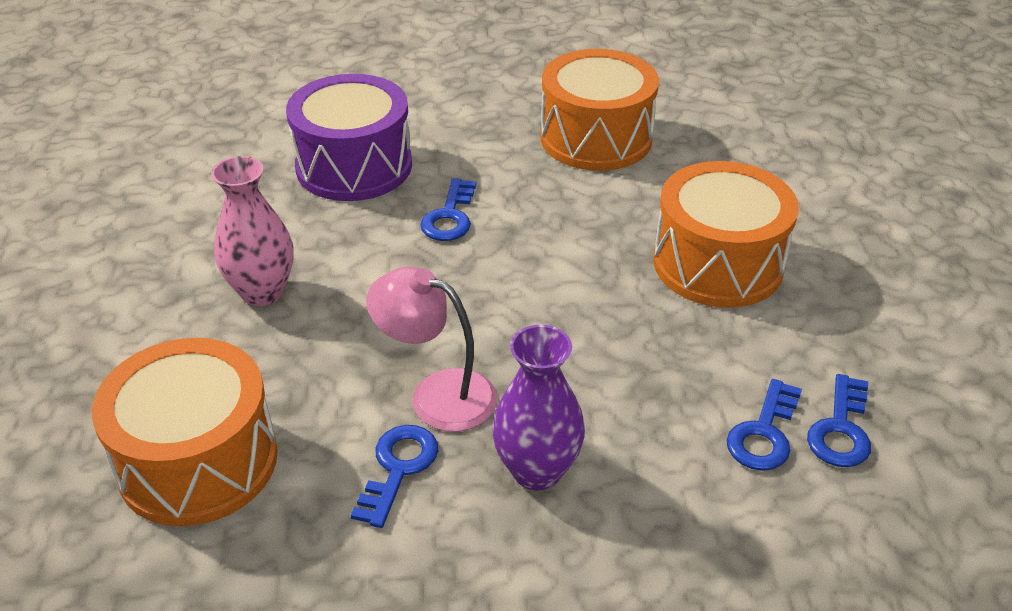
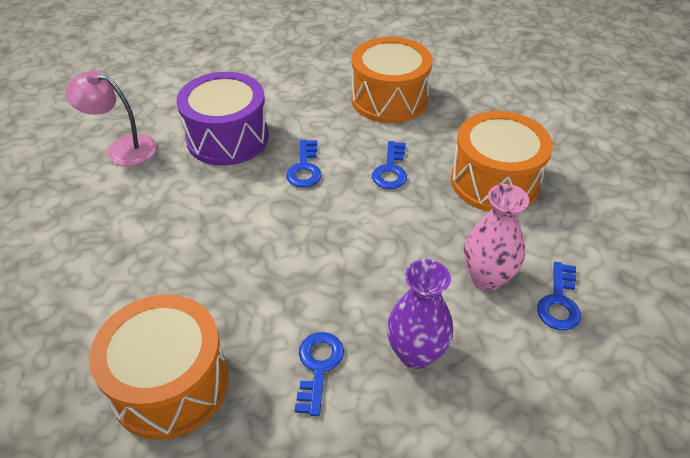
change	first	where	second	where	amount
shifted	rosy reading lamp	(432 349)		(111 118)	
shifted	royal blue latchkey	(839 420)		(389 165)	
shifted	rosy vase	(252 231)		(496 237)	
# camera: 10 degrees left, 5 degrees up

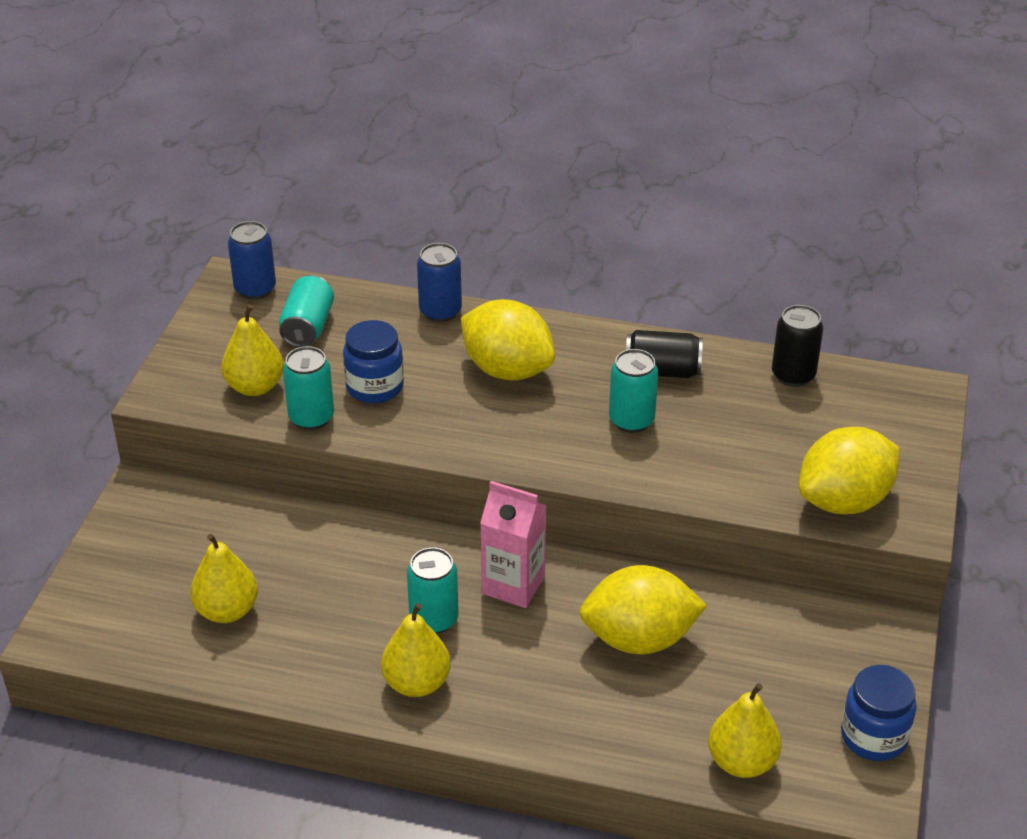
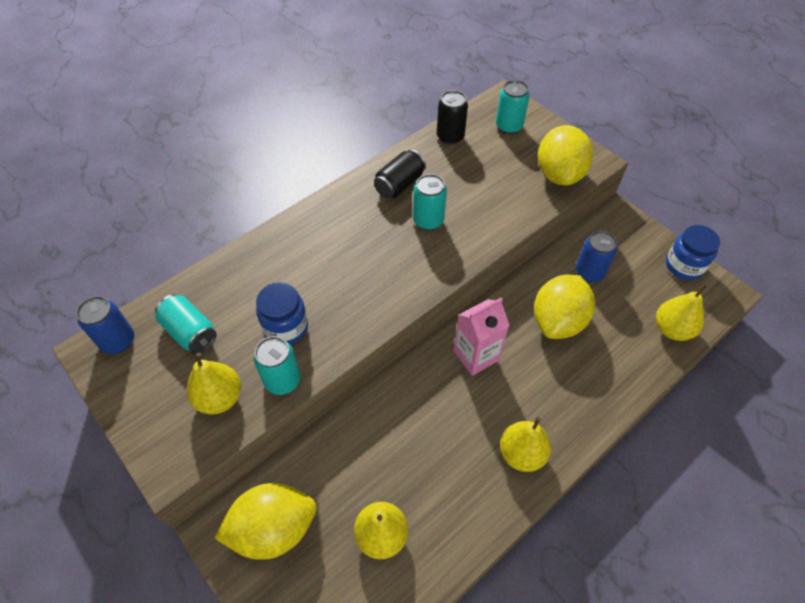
change	first	where	second	where	amount
shifted	yellow citrus fruit	(508 340)		(265 521)	
shifted	turquoise soda can	(433 590)		(513 107)	
shifted	royal blue soda can	(439 282)		(596 257)	
# camera: 55 degrees left, 15 degrees up

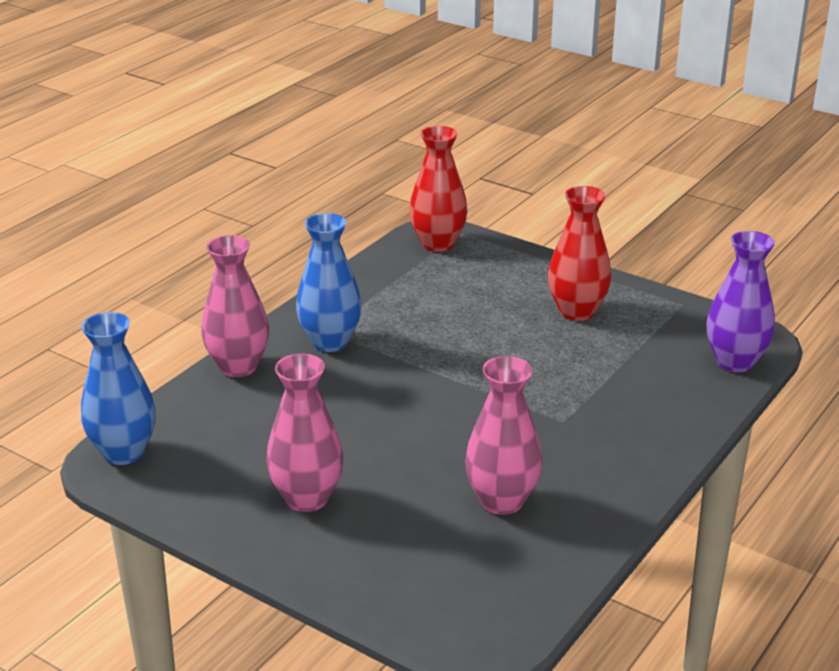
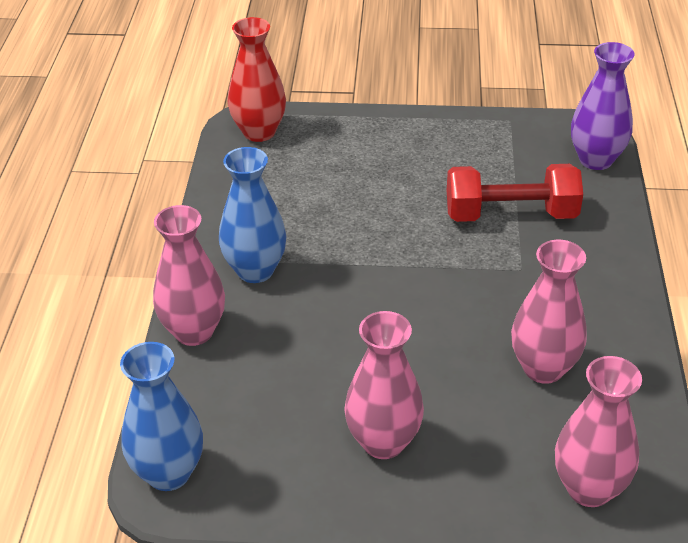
change	first	where	second	where	amount
new			scarlet free weight	(515 193)	
new			rosy vase	(598 431)	
gone	scarlet vase	(579 253)			
# camera: 30 degrees left, 10 degrees up

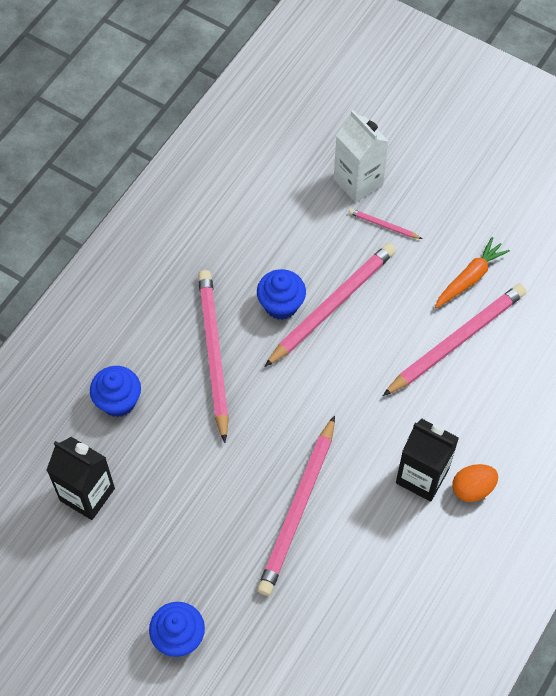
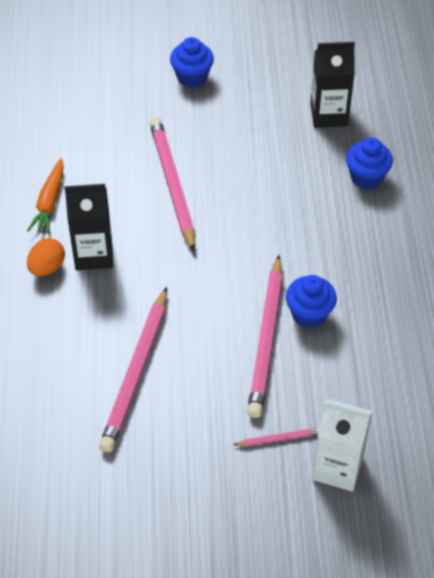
change	first	where	second	where	amount
shifted	bright orange carrot	(472 272)		(45 196)	
gone	rosy wooden pencil	(213 356)			
# camera: 145 degrees right, 10 degrees down

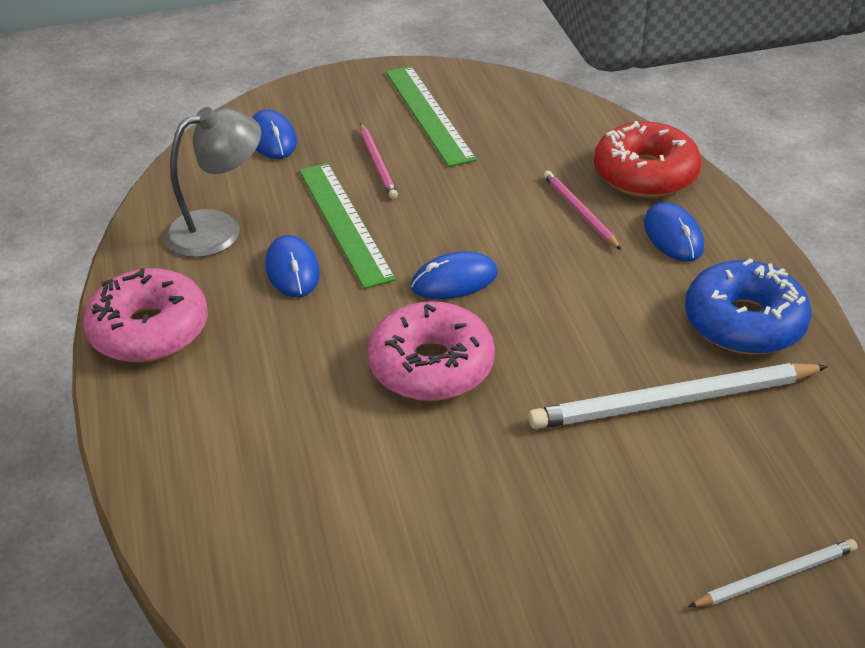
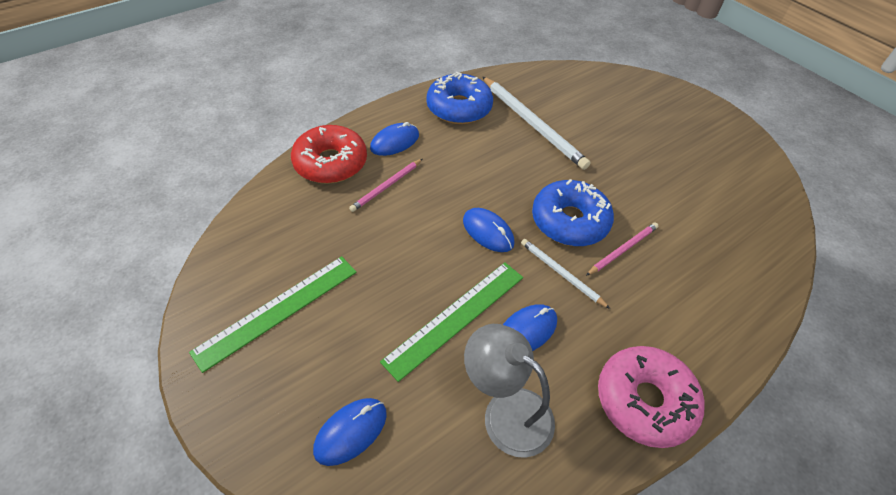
change	first	where	second	where	amount
shifted	pure white wooden pencil	(773 573)		(565 274)	
repainted	rosy donut	(431 351)	royal blue donut	(573 212)	
shifted	rosy wooden pencil	(379 161)		(622 249)	
# camera: 115 degrees left, 10 degrees up

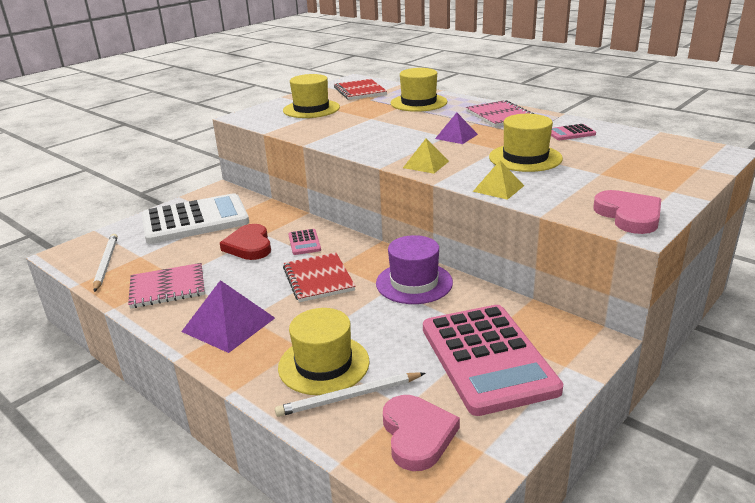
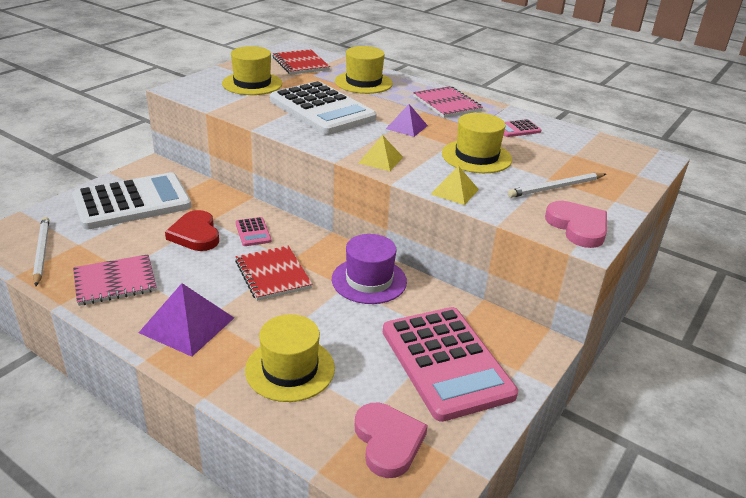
change	first	where	second	where	amount
new			pure white pocket calculator	(323 108)	
shifted	pure white wooden pencil	(350 394)		(557 185)	
# camera: 10 degrees left, 5 degrees up

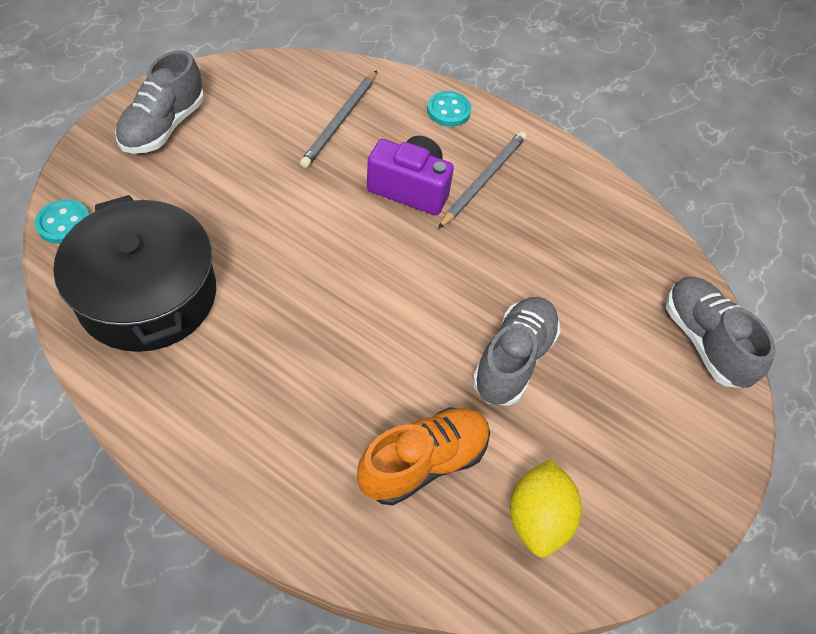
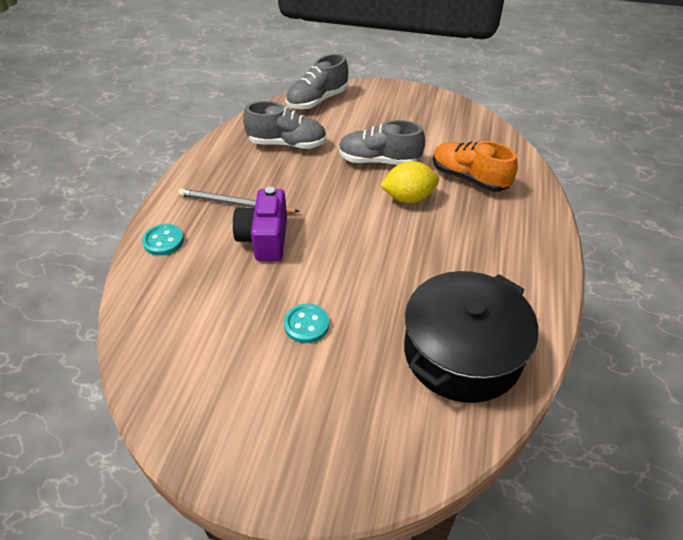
change	first	where	second	where	amount
shifted	ash-grey sneaker	(159 101)		(285 125)	
shifted	turquoise sewing button	(62 221)		(306 323)	
shifted	yellow citrus fruit	(546 508)		(409 182)	
gone	ash-grey wooden pencil	(338 119)			
# camera: 105 degrees left, 10 degrees down

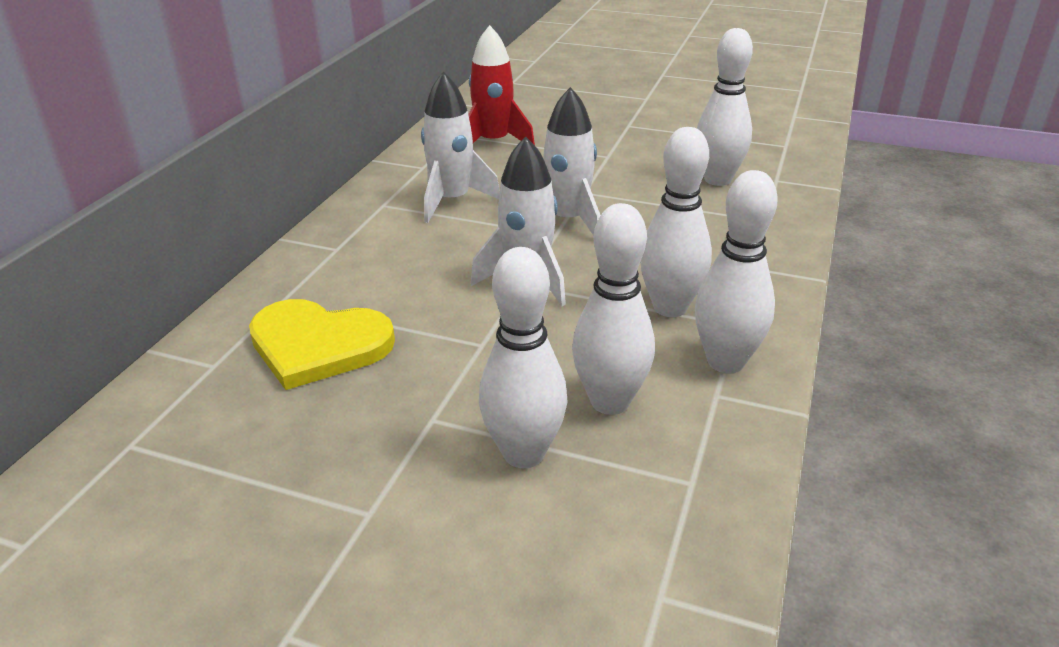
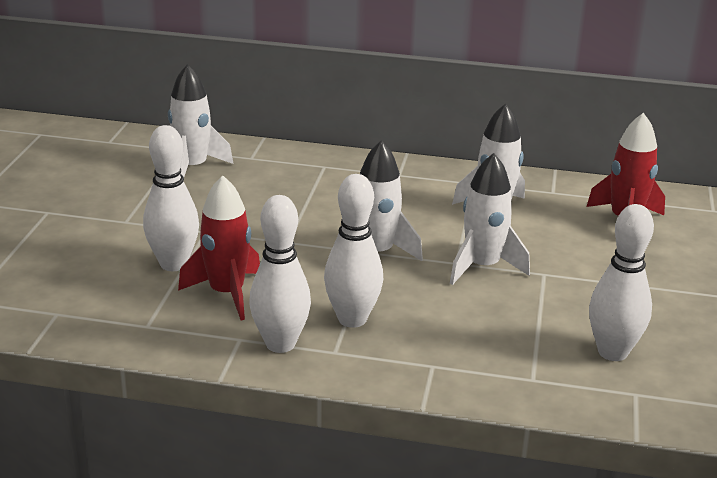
change	first	where	second	where	amount
new			pure white toy rocket	(200 120)	
swapped	pure white bowling pin	(613 309)	scarlet toy rocket	(219 248)	
gone	yellow heart	(322 344)			
# camera: 80 degrees right, 5 degrees down

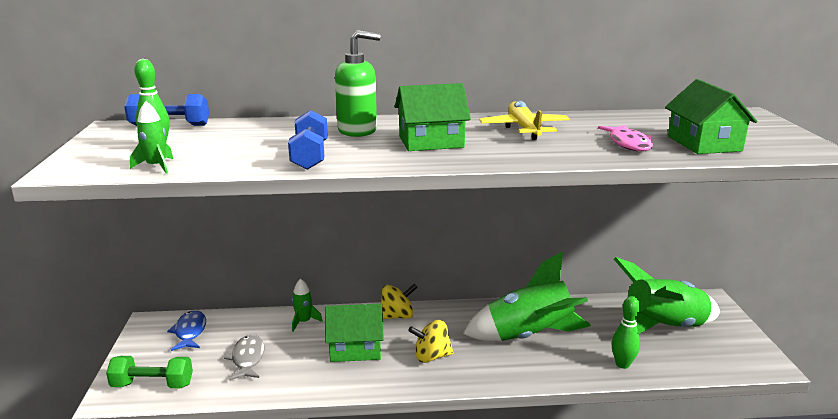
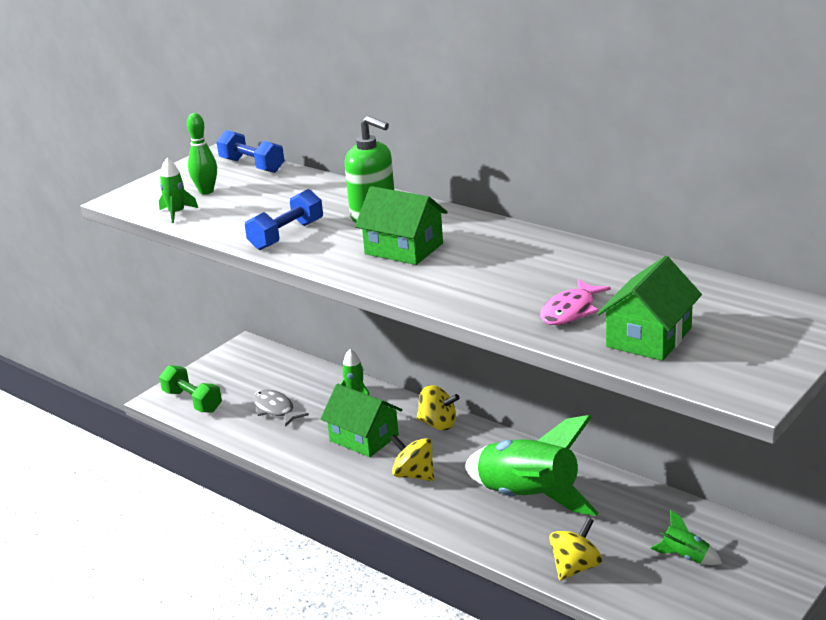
change	first	where	second	where	amount
rotated	ash-grey fish figure	(244 357)		(281 408)	75 degrees counterclockwise
swapped	emerald bowling pin	(626 332)	yellow toy top	(575 549)	
scaled	emerald toy rocket	(666 296)		(686 537)	x0.42
gone	royal blue fish figure	(186 330)			
gone	yellow toy plane	(524 120)			
# camera: 45 degrees right, 5 degrees up

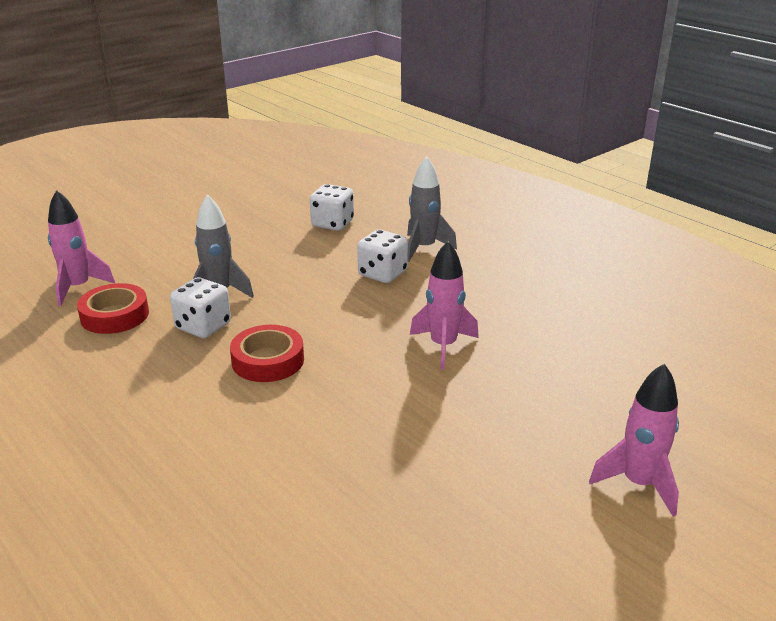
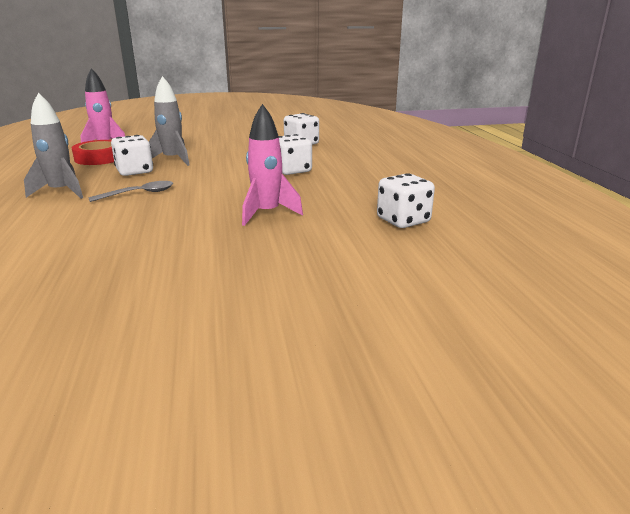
change	first	where	second	where	amount
shifted	ash-grey toy rocket	(432 209)		(53 146)	
swapped	scarlet roll of tape	(267 353)	ash-grey spoon	(130 191)	
new			pure white dice	(406 200)	
gone	rosy toy rocket	(634 440)			
# camera: 30 degrees right, 5 degrees down

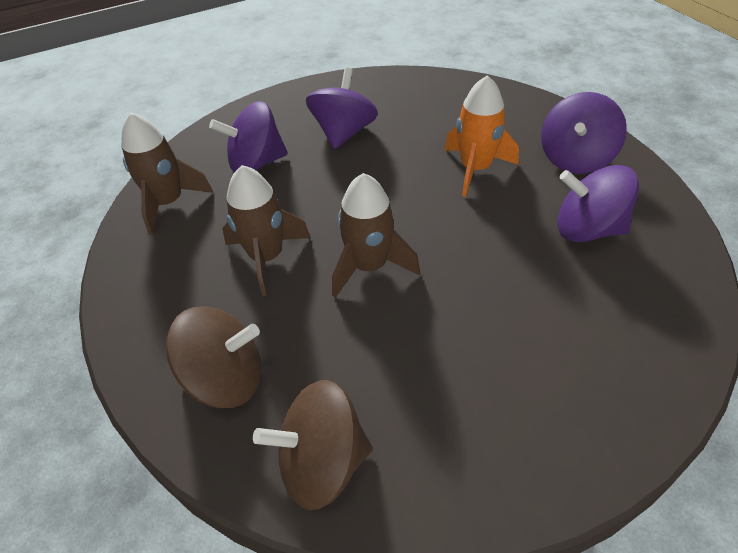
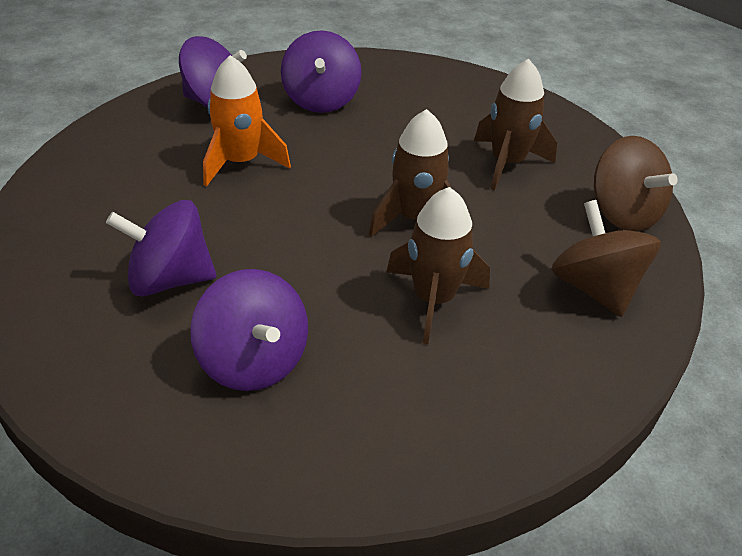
change	first	where	second	where	amount
shifted	brown toy rocket	(167 173)		(515 124)	
# camera: 110 degrees left, 5 degrees down

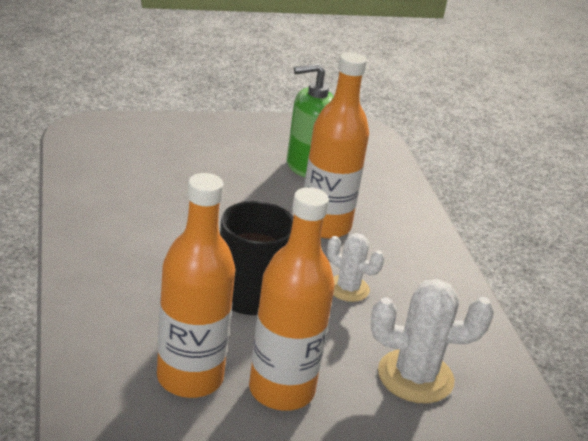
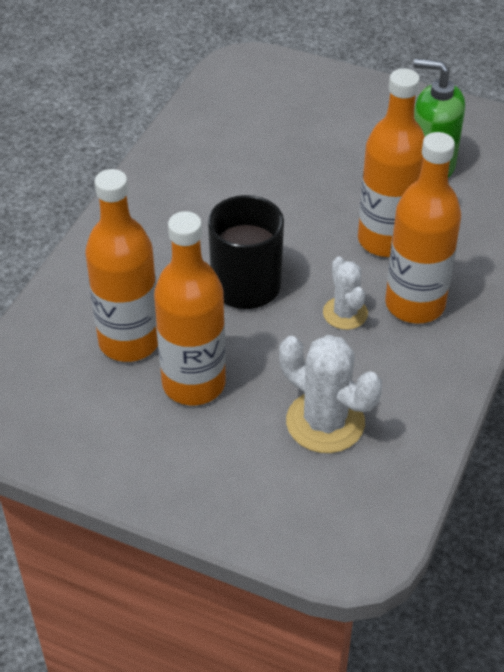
change	first	where	second	where	amount
new			bright orange flask	(423 228)	
# camera: 40 degrees right, 15 degrees up

